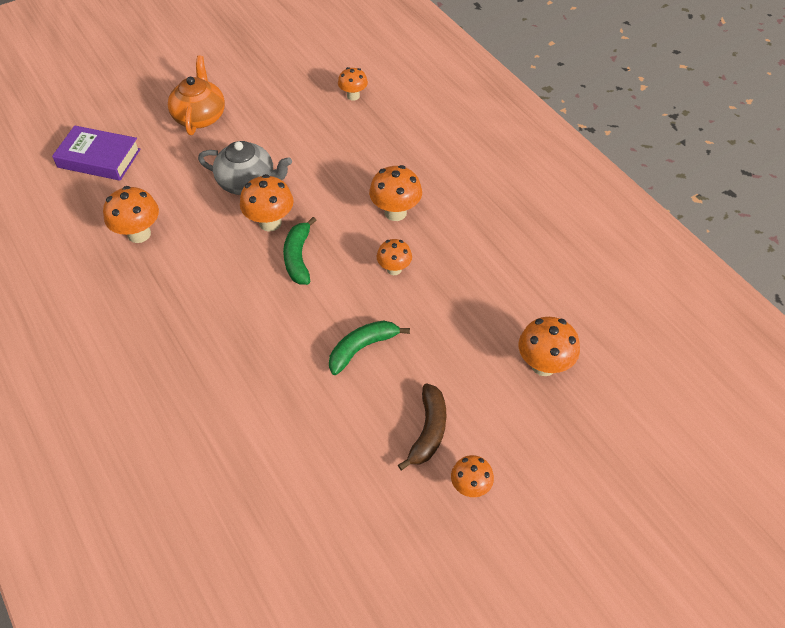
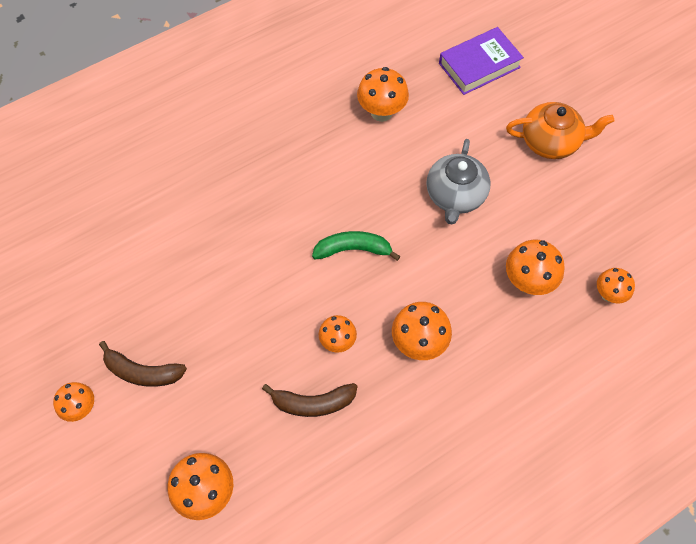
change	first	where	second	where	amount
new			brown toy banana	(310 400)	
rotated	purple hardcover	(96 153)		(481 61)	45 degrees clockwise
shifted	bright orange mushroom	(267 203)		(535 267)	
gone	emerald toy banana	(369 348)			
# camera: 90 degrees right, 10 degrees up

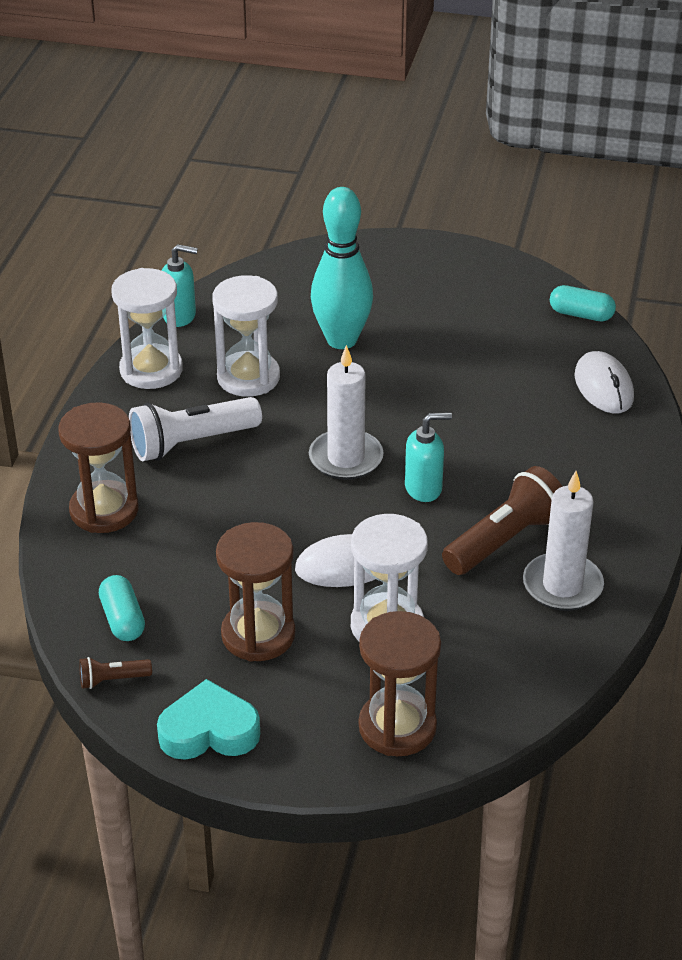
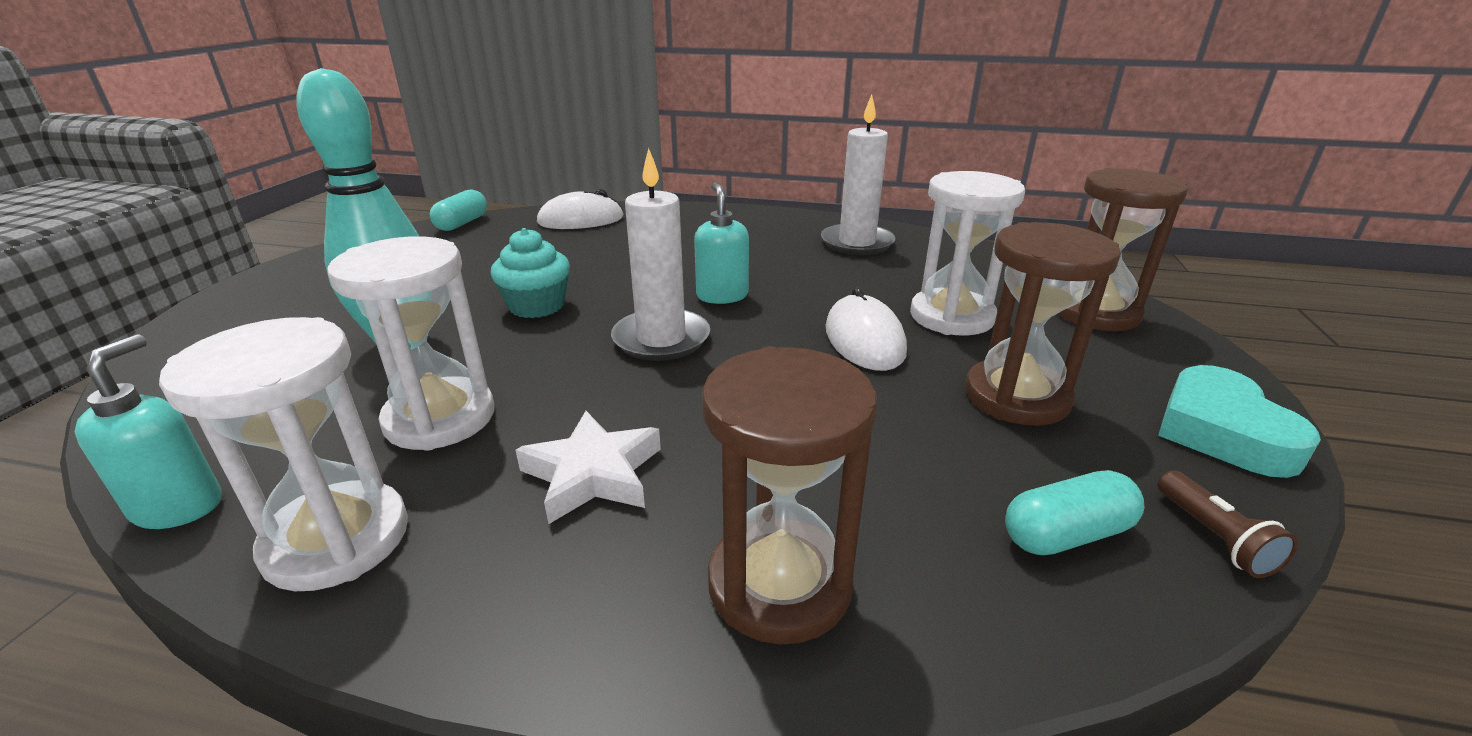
change	first	where	second	where	amount
new			turquoise muffin	(530 273)	
swapped	pure white torch	(195 429)	pure white star shape	(588 467)	
gone	brown torch	(502 520)			
# camera: 90 degrees left, 10 degrees down

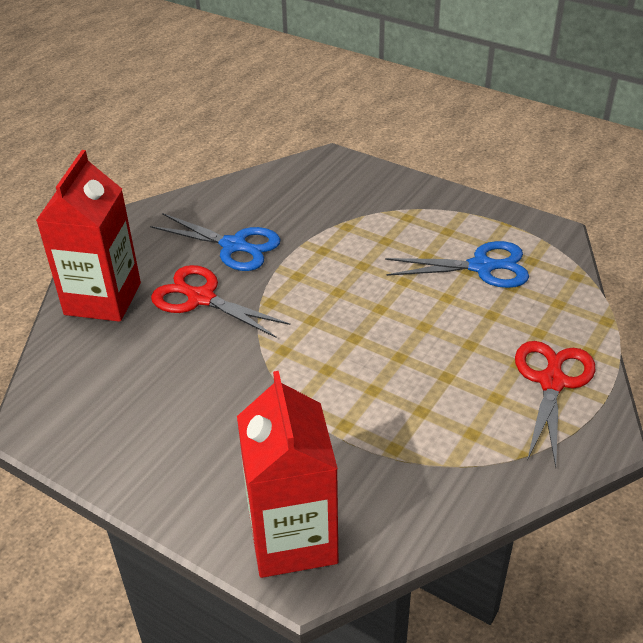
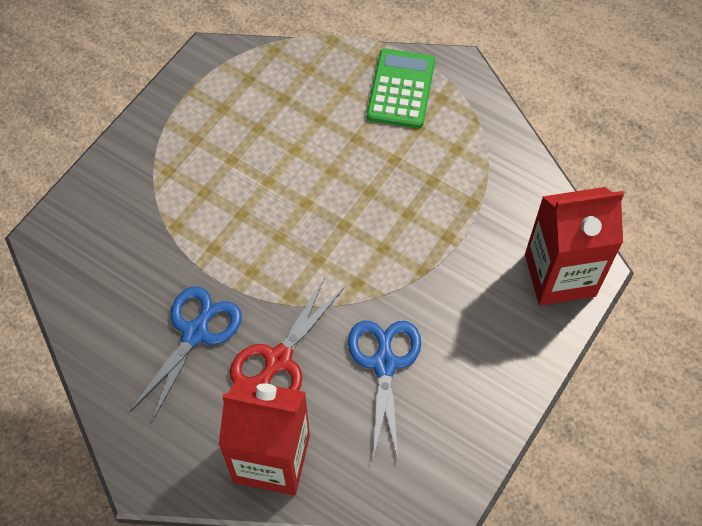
change	first	where	second	where	amount
shifted	royal blue pair of scissors	(457 264)		(384 390)	
swapped	scarlet pair of scissors	(555 404)	emerald pocket calculator	(401 88)	
# camera: 90 degrees left, 20 degrees up

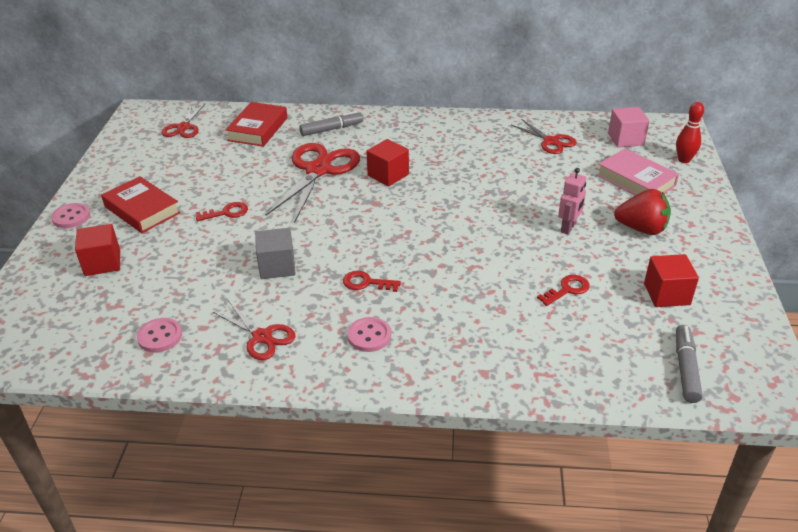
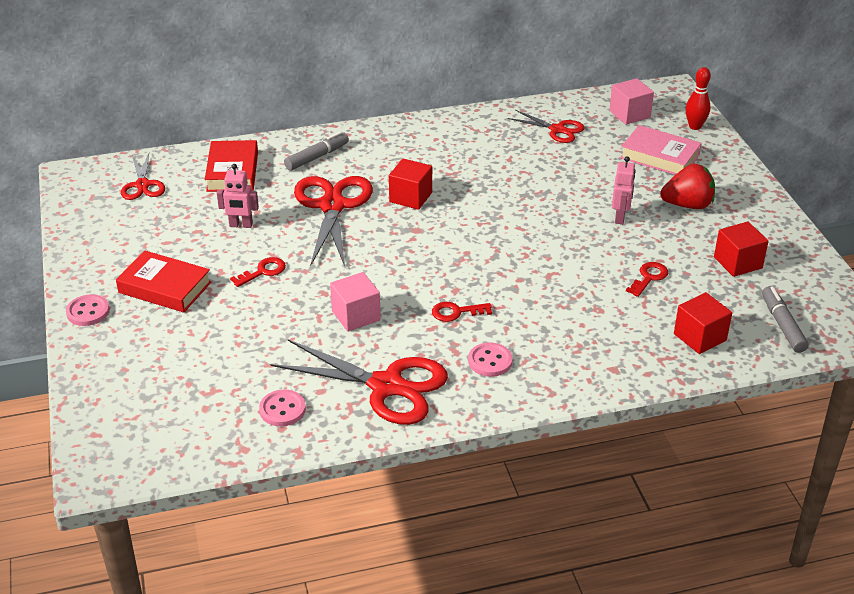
change	first	where	second	where	amount
new			rosy toy robot	(238 196)	
scaled	scarlet pair of scissors	(254 331)		(359 382)	x1.78
repainted	ash-grey block	(275 253)	rosy block	(355 302)	
shifted	scarlet block	(97 250)		(703 323)	
# camera: 20 degrees left, 0 degrees up

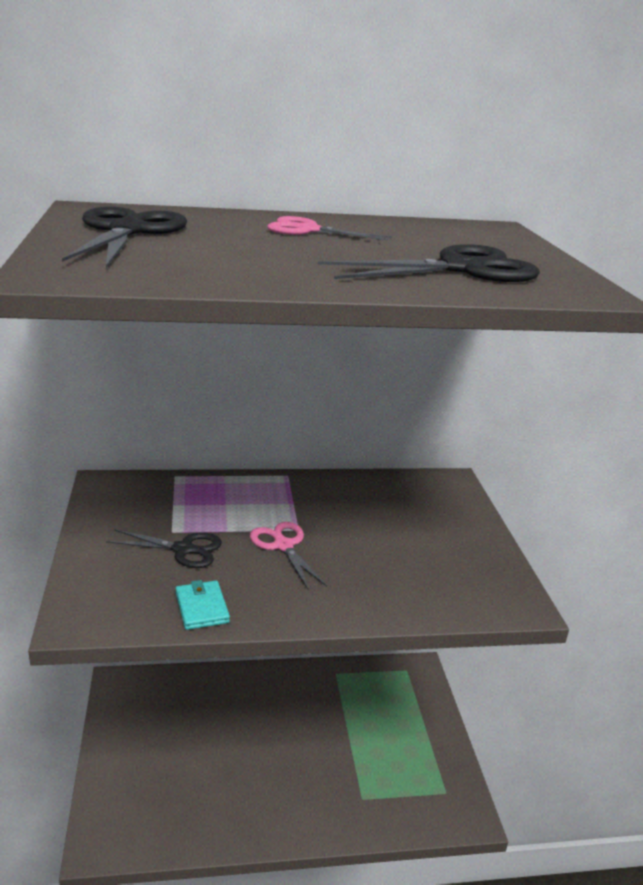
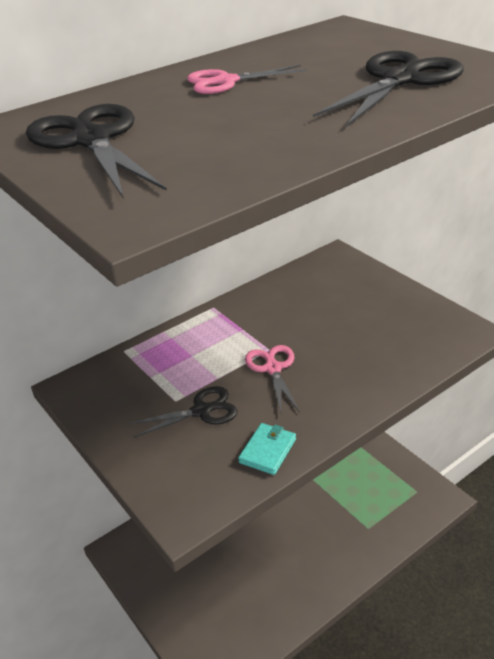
change	first	where	second	where	amount
rotated	turquoise wallet	(202 605)		(267 449)	75 degrees clockwise
rotated	rosy pair of scissors	(288 556)		(272 378)	45 degrees clockwise
# camera: 25 degrees left, 10 degrees up

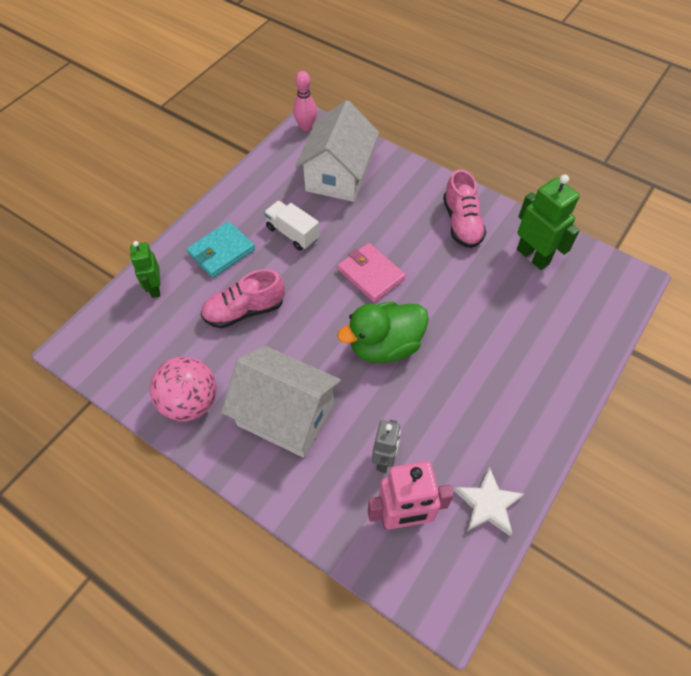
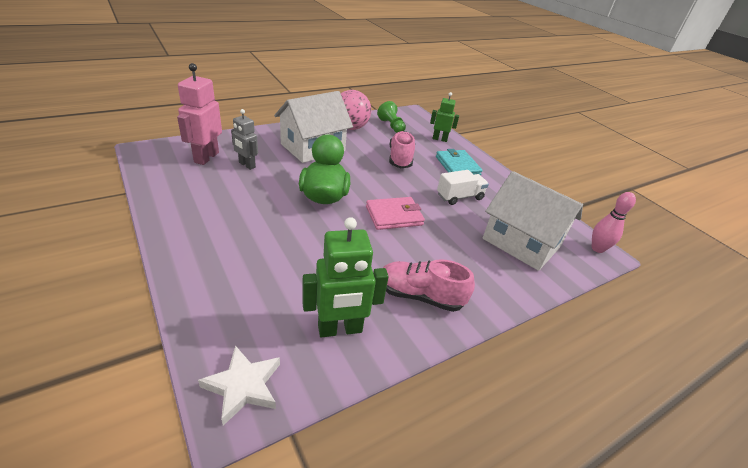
change	first	where	second	where	amount
shifted	pure white star shape	(489 501)		(239 385)	
new			emerald pawn	(391 117)	
# camera: 110 degrees right, 20 degrees down

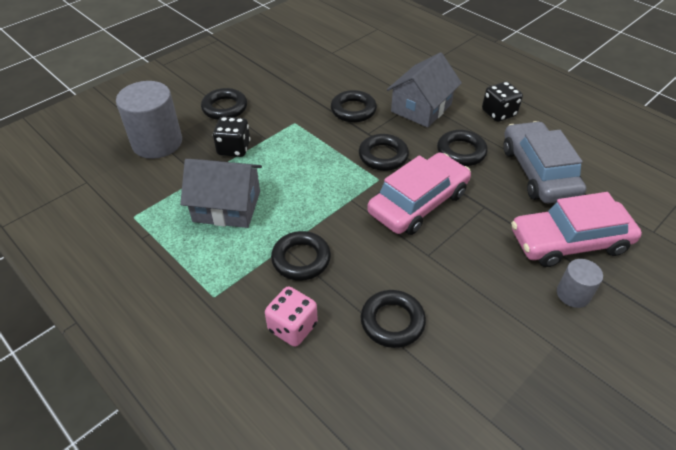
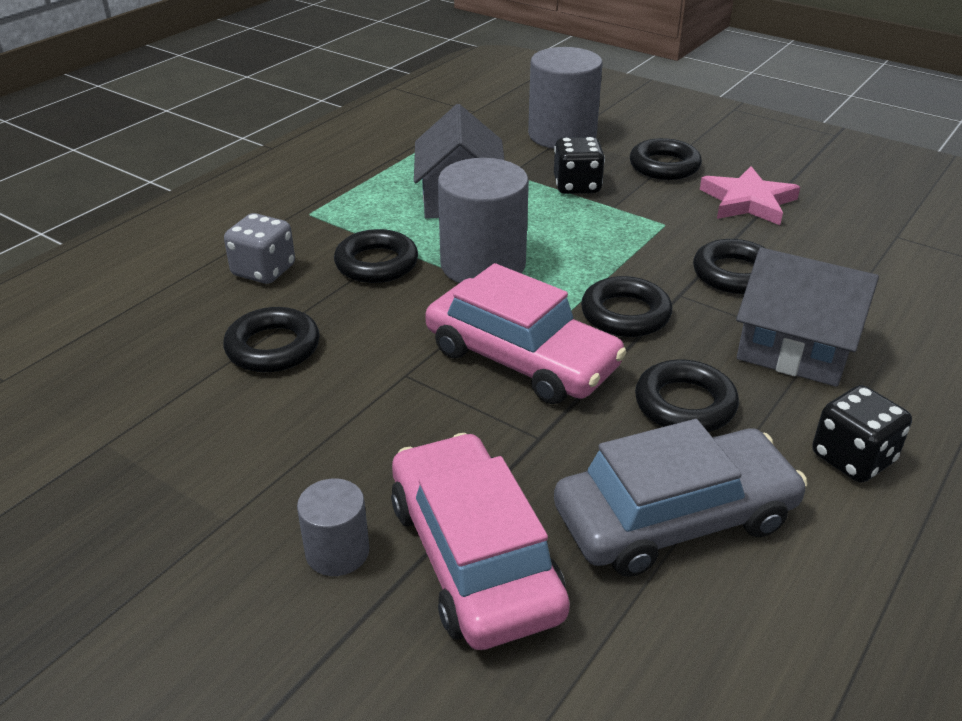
change	first	where	second	where	amount
repainted	rosy dice	(291 316)	ash-grey dice	(259 248)	
new			ash-grey cylinder shape	(483 220)	
new			rosy star shape	(750 195)	
# camera: 80 degrees right, 10 degrees down

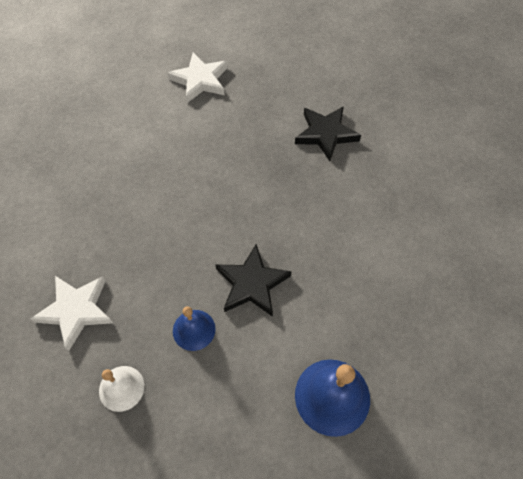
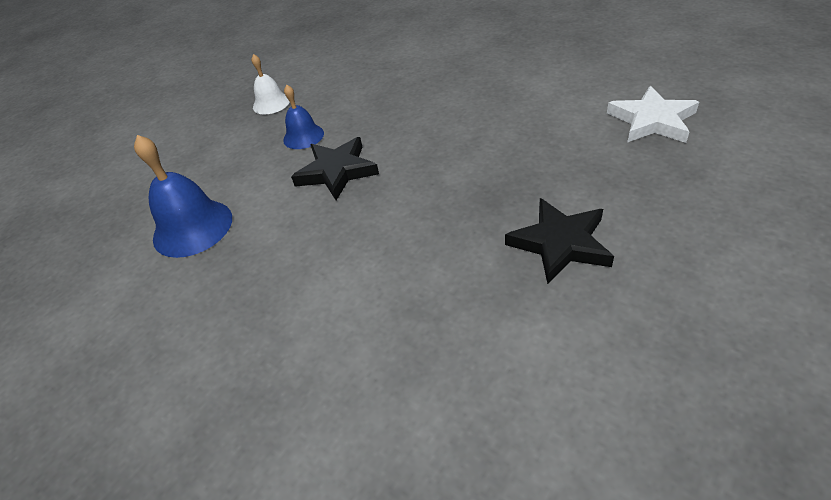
change	first	where	second	where	amount
gone	pure white star shape	(71 313)			
# camera: 105 degrees right, 15 degrees down

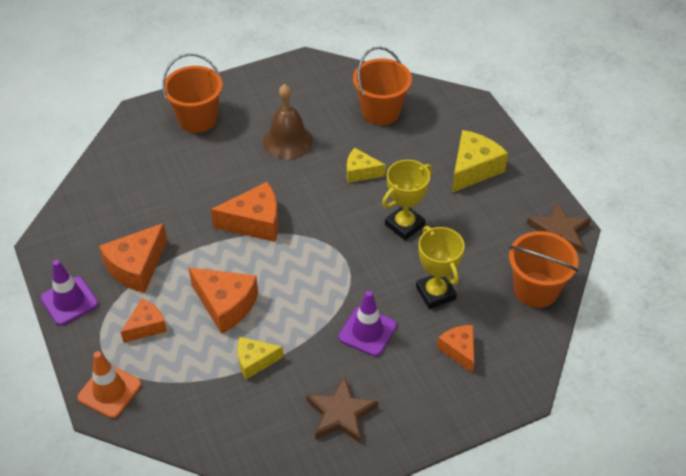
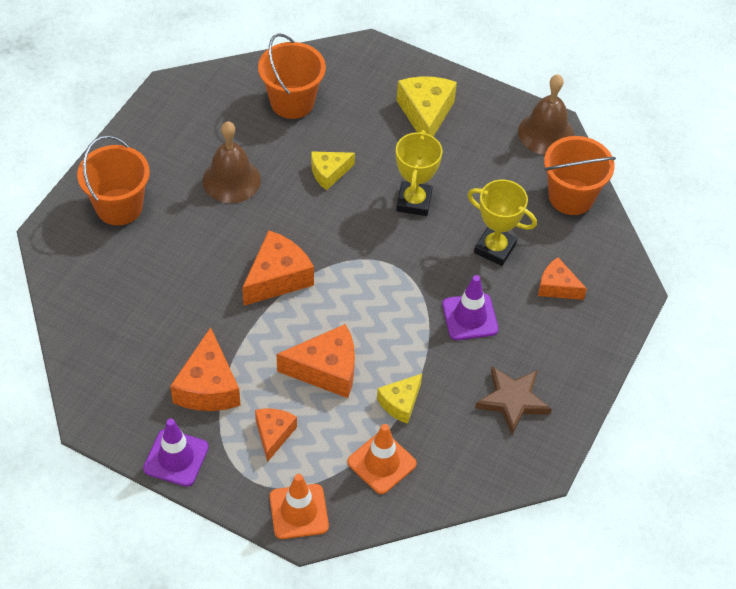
change	first	where	second	where	amount
new			bright orange safety cone	(381 459)	
swapped	brown star shape	(559 227)	brown bell	(546 114)	
# camera: 40 degrees left, 5 degrees up

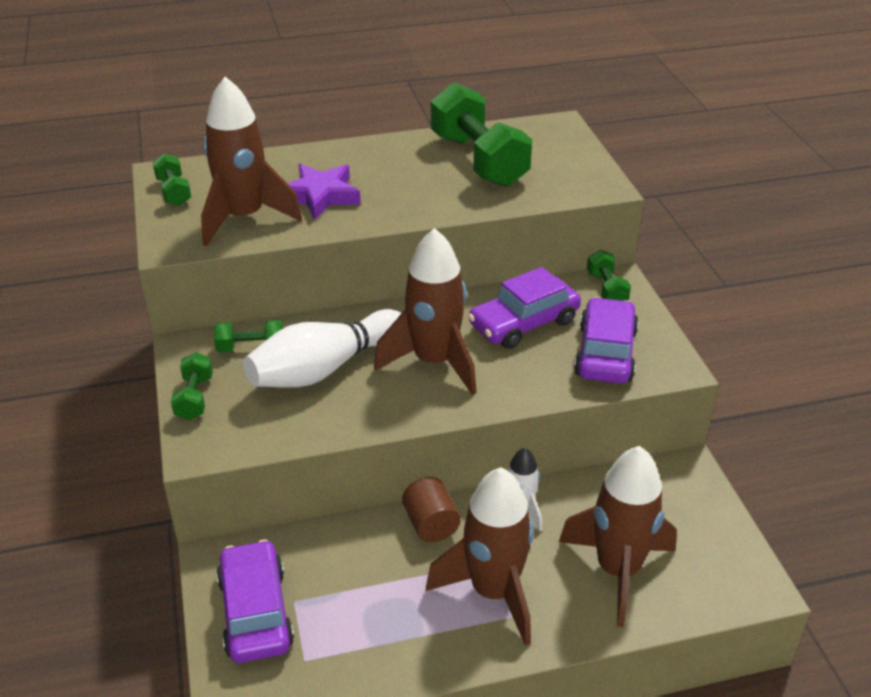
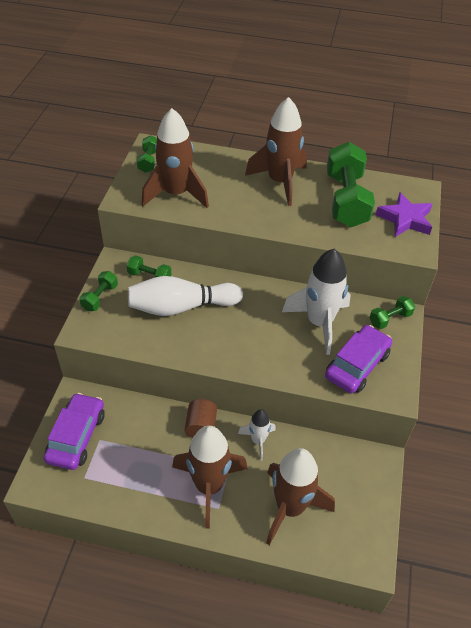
change	first	where	second	where	amount
shifted	brown toy rocket	(425 311)		(276 151)	
swapped	purple toy car	(524 308)	pure white toy rocket	(316 302)	
rotated	emerald free weight	(609 275)		(392 312)	45 degrees clockwise
shifted	purple star shape	(324 192)		(404 214)	
# camera: 25 degrees right, 10 degrees up

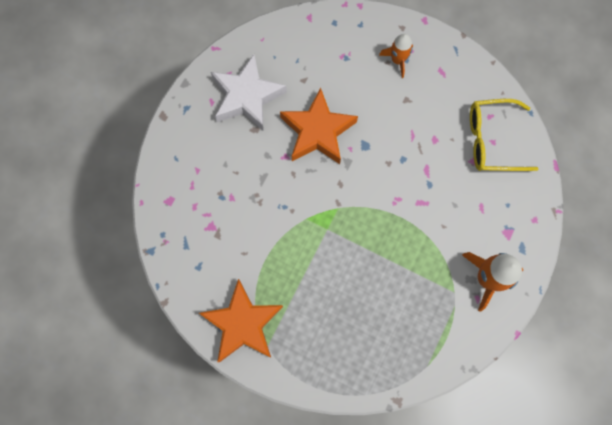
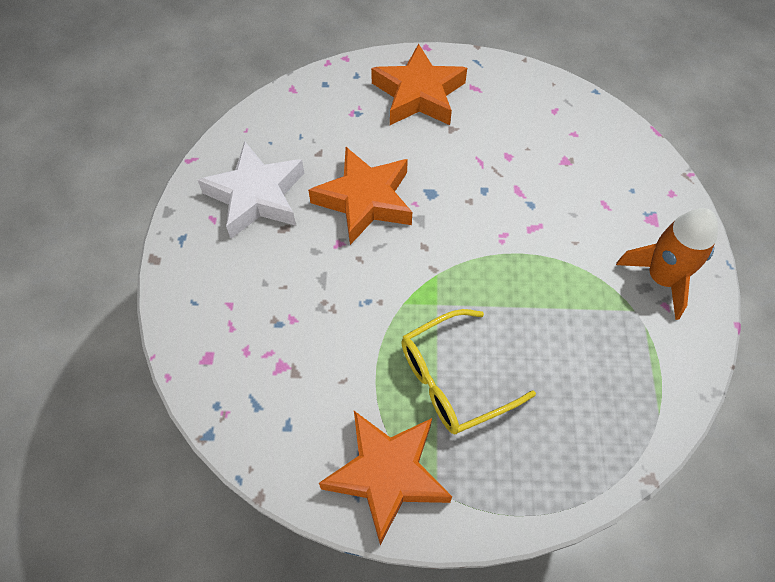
change	first	where	second	where	amount
swapped	bright orange toy rocket	(396 56)	bright orange star shape	(419 84)	
shifted	yellow eyeglasses	(504 135)		(468 372)	
# camera: 25 degrees left, 15 degrees down

